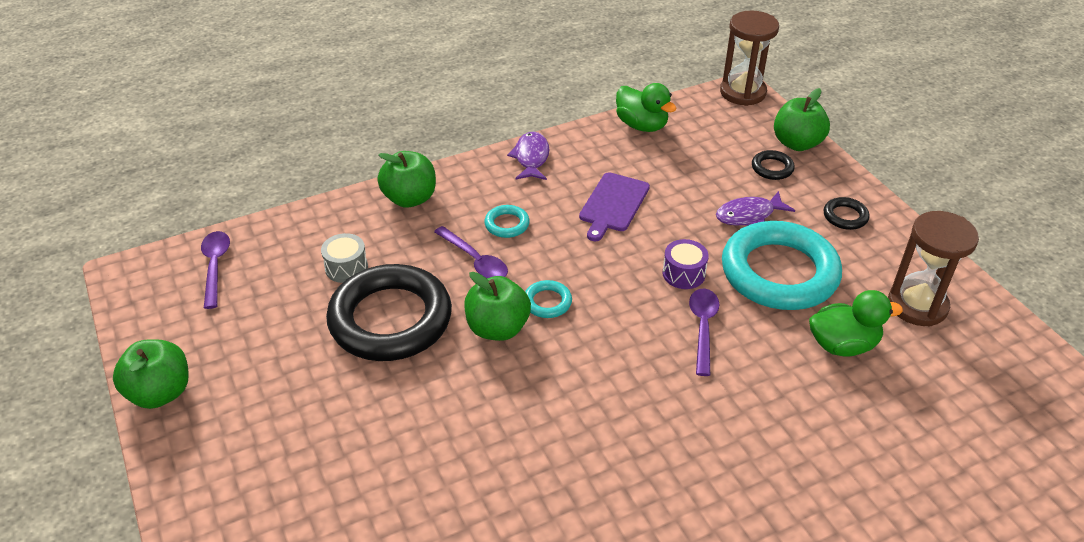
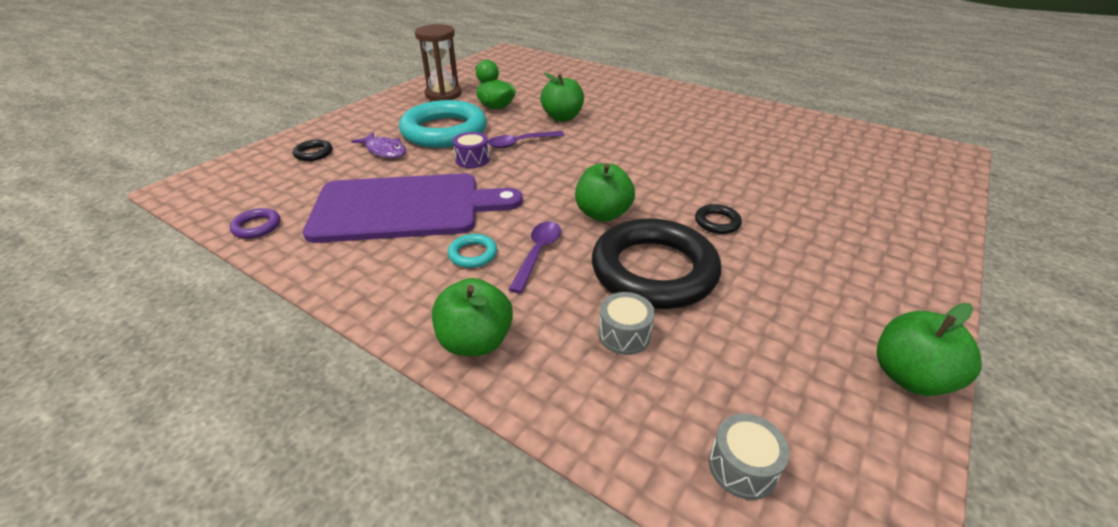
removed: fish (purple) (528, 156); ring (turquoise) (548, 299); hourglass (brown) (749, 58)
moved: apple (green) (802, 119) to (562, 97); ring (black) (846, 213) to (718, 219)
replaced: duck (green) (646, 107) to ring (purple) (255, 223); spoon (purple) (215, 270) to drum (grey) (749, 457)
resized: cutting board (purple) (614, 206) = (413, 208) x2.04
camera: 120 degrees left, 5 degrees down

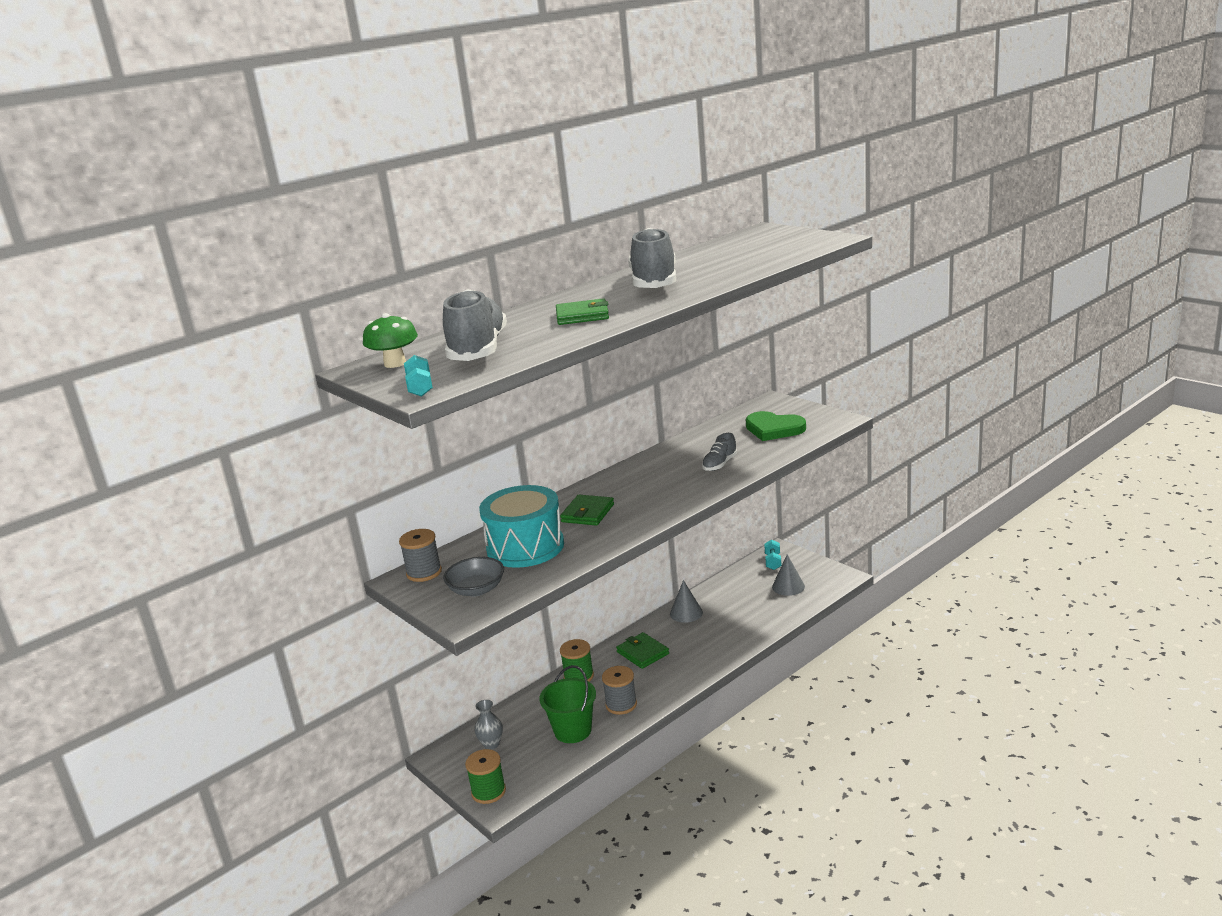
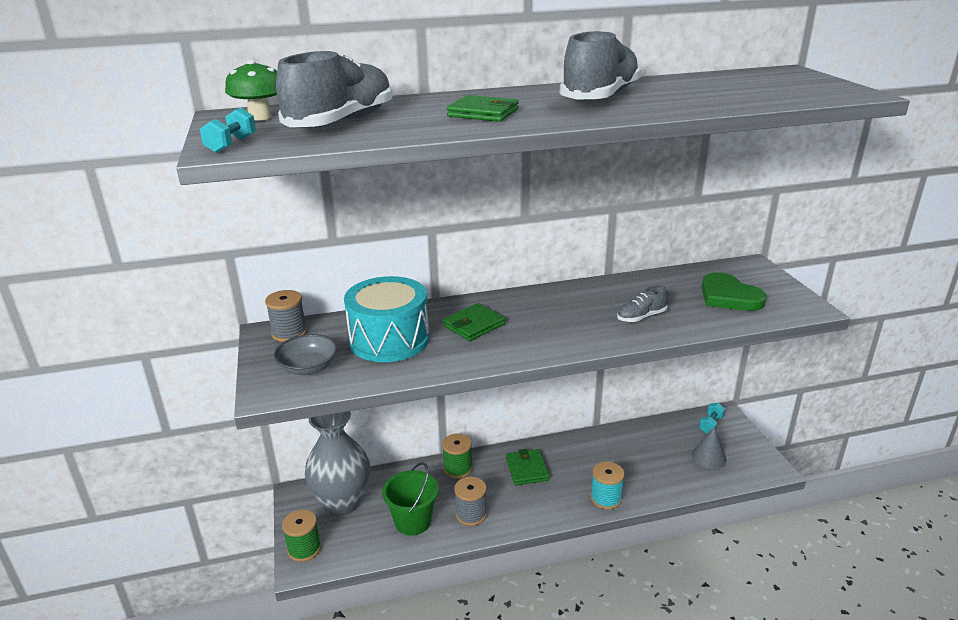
removed: cone (grey) (686, 601)
added: spool (turquoise) (608, 486)
resized: vase (grey) (489, 725) = (337, 463) x2.37
camera: 25 degrees right, 5 degrees up

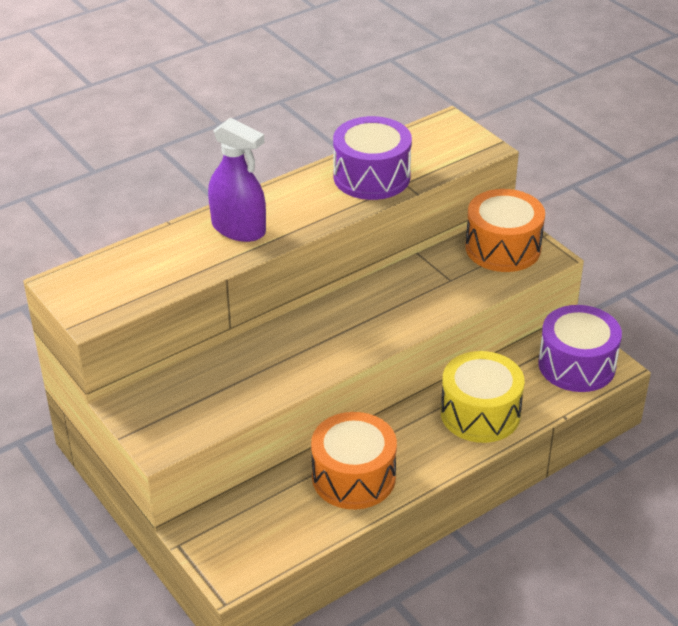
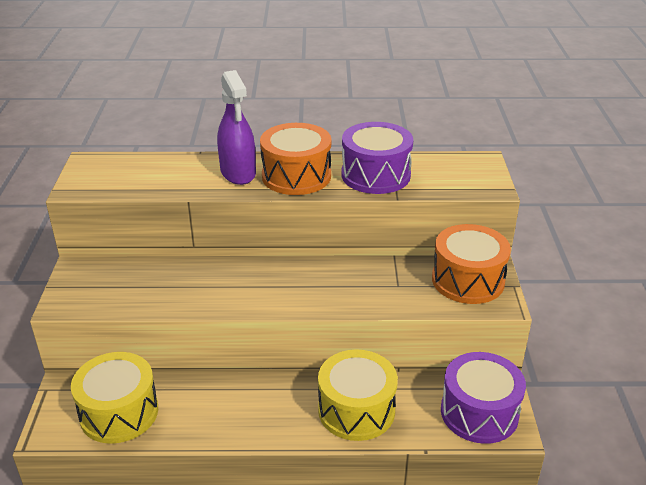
added: drum (yellow) (114, 397)
moved: drum (orange) (354, 460) to (295, 159)
camera: 35 degrees right, 5 degrees down

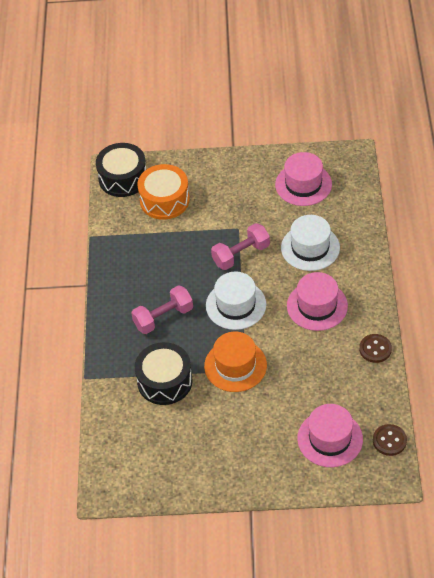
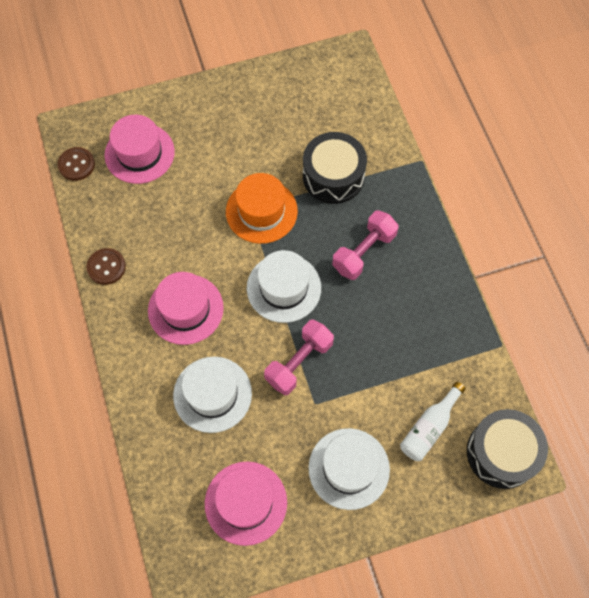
added: hat (white) (349, 469)
replaced: drum (orange) (163, 192) to bottle (white) (433, 421)
camera: 160 degrees right, 15 degrees up

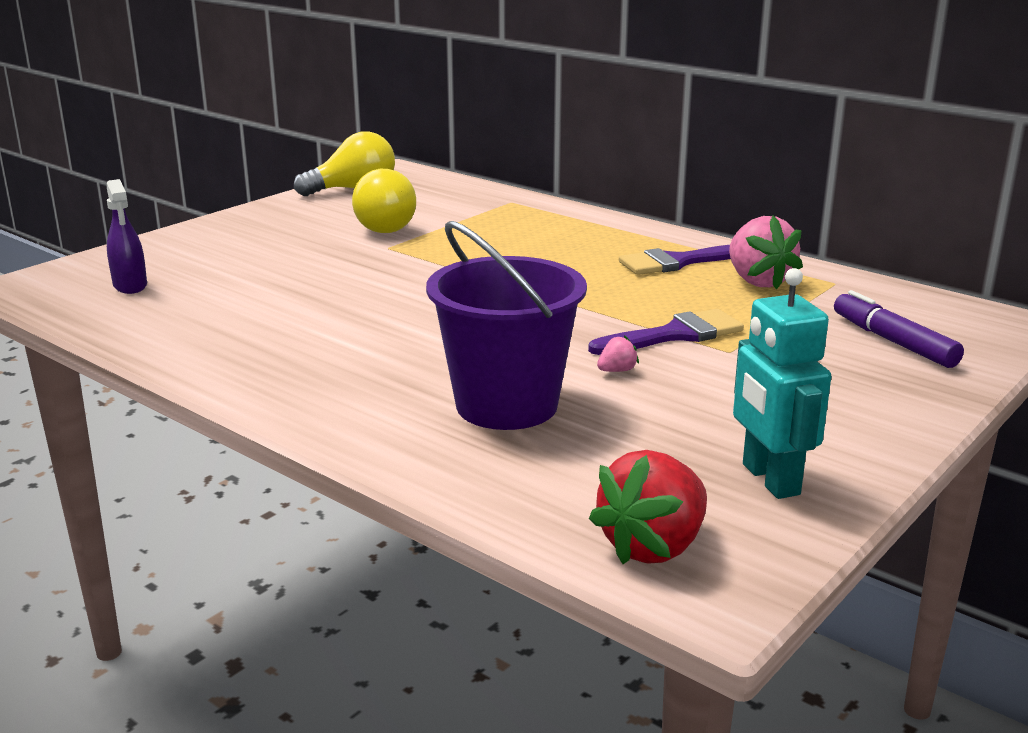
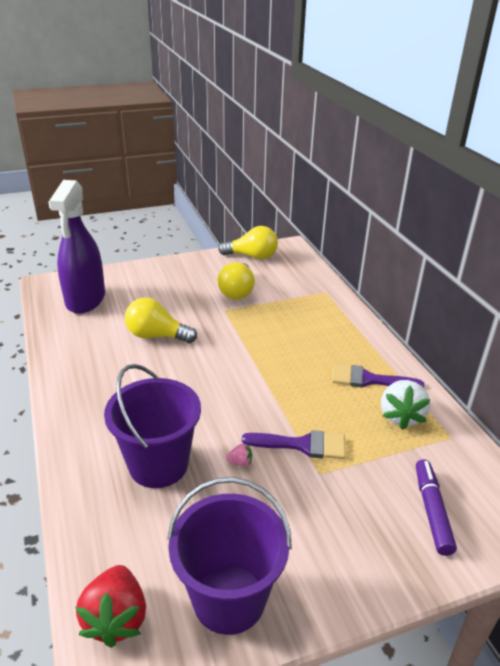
added: light bulb (yellow) (161, 320)
replaced: robot (turquoise) (782, 383) to bucket (purple) (229, 556)
recoloured: strawberry (pink) (766, 253) to strawberry (white) (406, 405)
turned: strawberry (red) (648, 507) = (110, 606) 75 degrees counterclockwise
resized: spray bottle (purple) (127, 236) = (76, 247) x2.19
camera: 30 degrees right, 10 degrees up

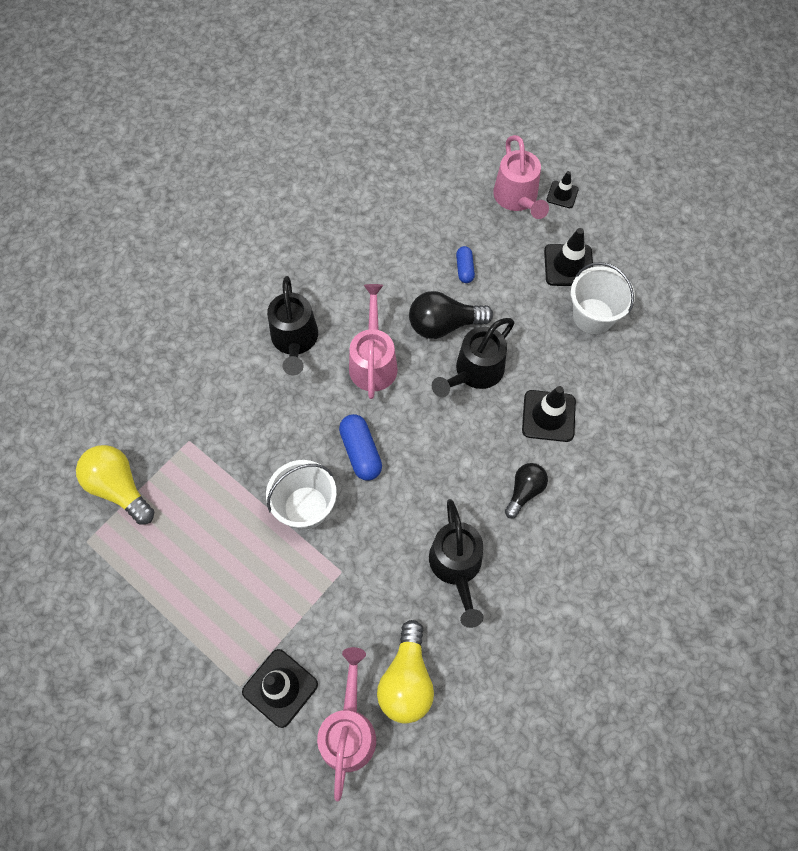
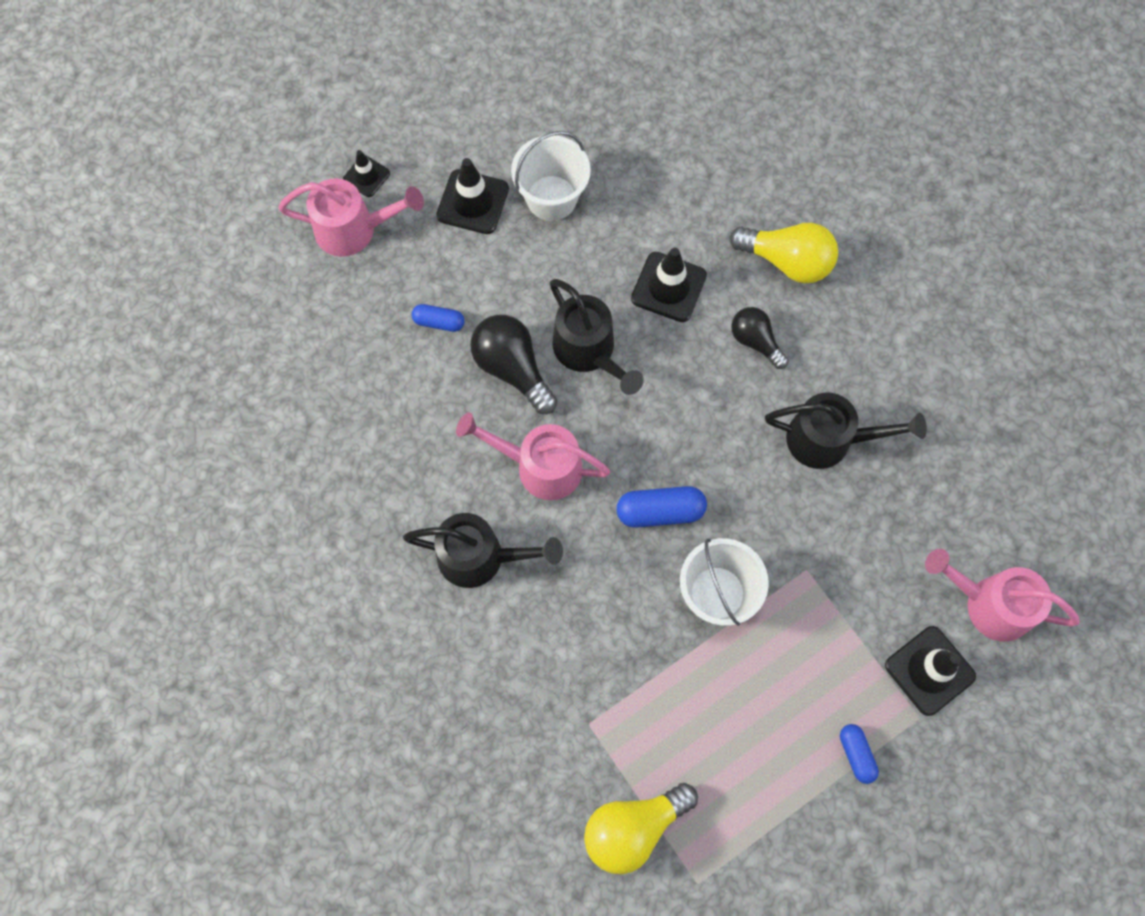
added: capsule (blue) (859, 754)
moved: light bulb (yellow) (405, 672) to (783, 253)
turned: light bulb (black) (451, 315) = (513, 364) 135 degrees clockwise
camera: 75 degrees left, 5 degrees up

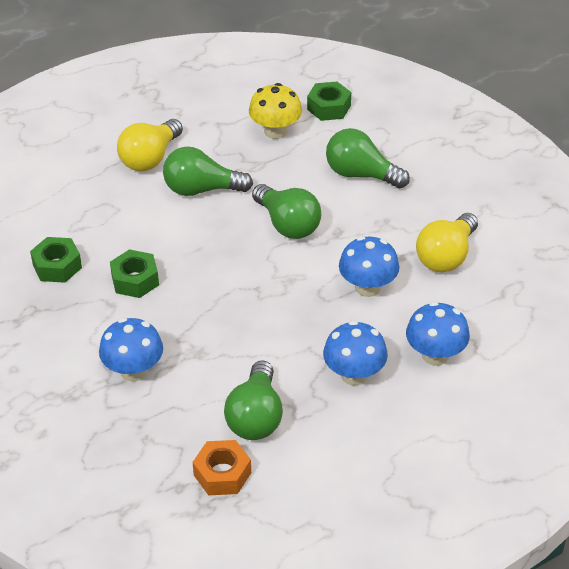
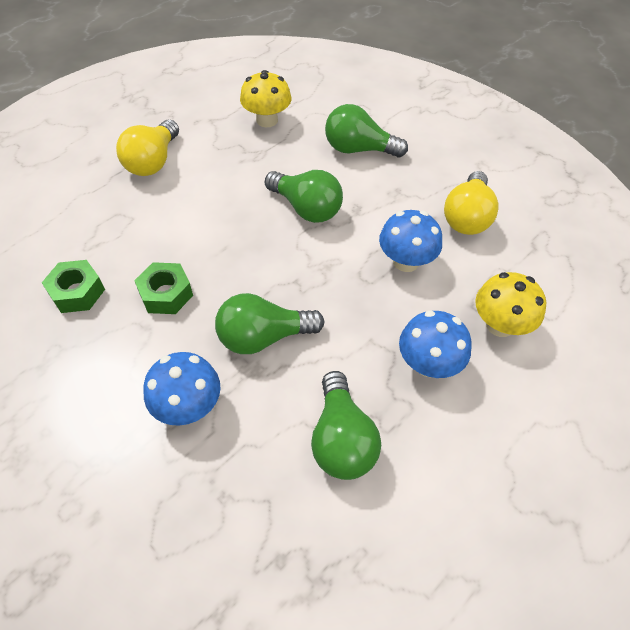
removed: nut (orange) (222, 467); nut (green) (329, 101)
moved: light bulb (green) (208, 171) to (270, 323)
recoloured: mushroom (blue) (438, 334) to mushroom (yellow) (510, 304)
camera: 15 degrees left, 10 degrees up

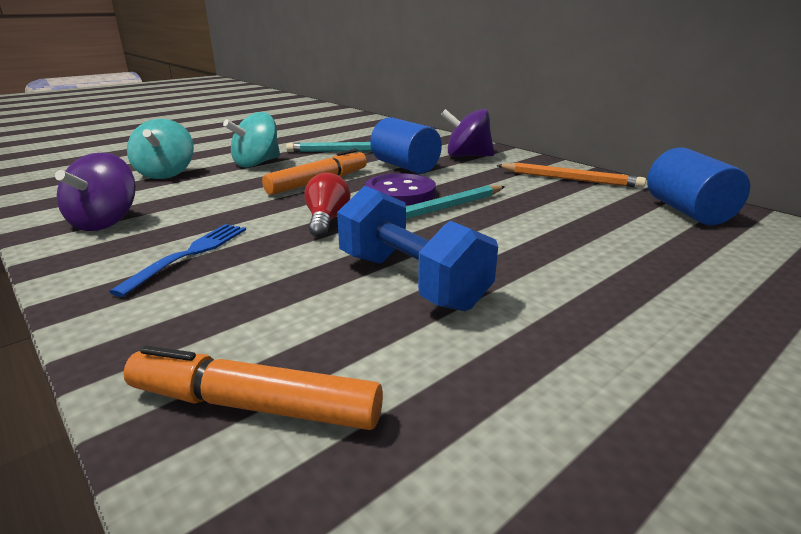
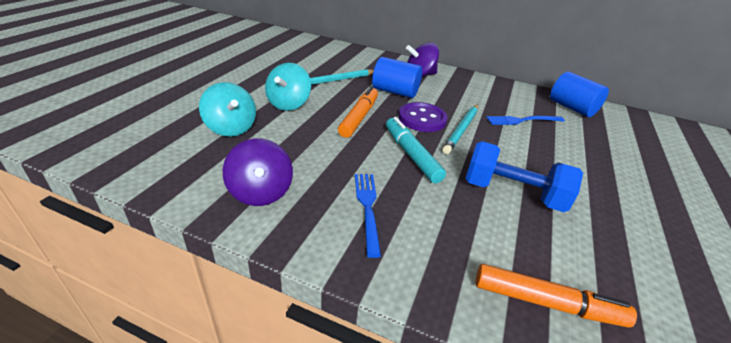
removed: pencil (orange) (571, 175)
added: fork (blue) (525, 120)
replaced: light bulb (red) (327, 204) to marker (turquoise) (416, 150)
turned: marker (orange) (253, 387) = (556, 296) 150 degrees counterclockwise
camera: 30 degrees left, 10 degrees up

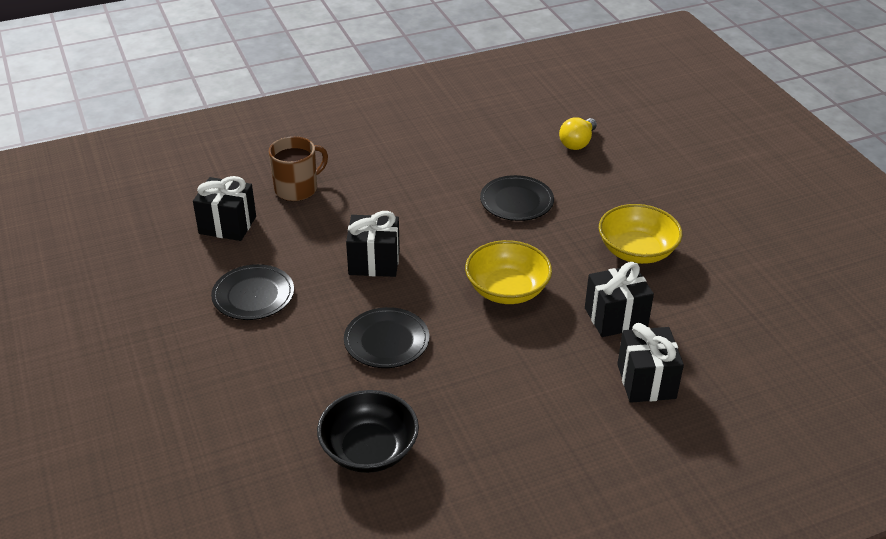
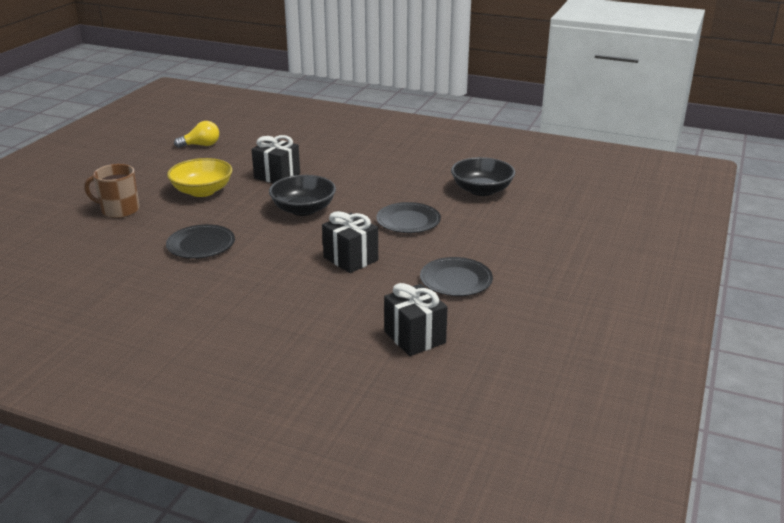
removed: gift (black) (650, 363)
moved: mug (brown) (298, 168) to (112, 191); light bulb (yellow) (578, 133) to (196, 134)
recoloured: bowl (yellow) (508, 272) to bowl (black) (302, 195)
camera: 135 degrees left, 10 degrees down

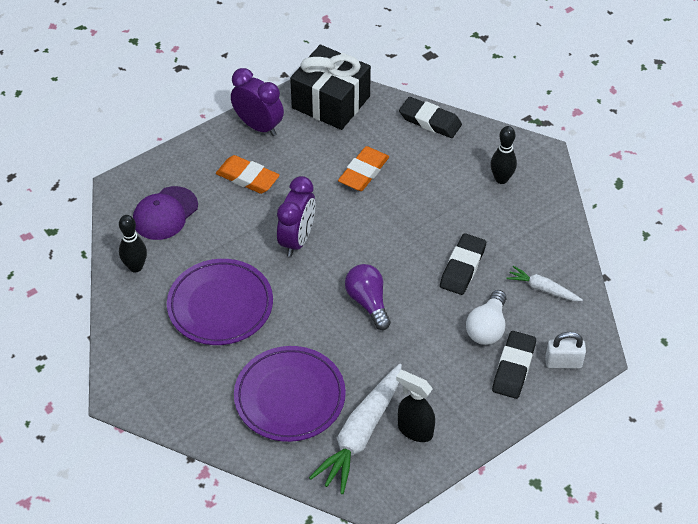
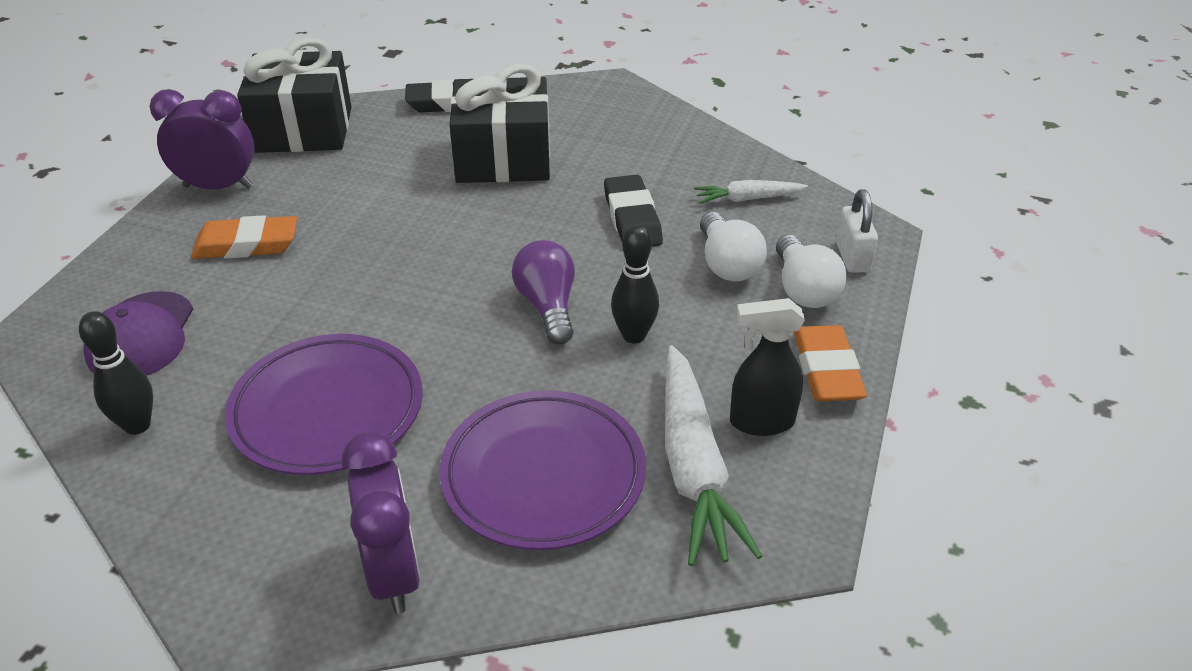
added: gift (black) (499, 123)
moved: clock (purple) (296, 216) to (381, 523); bowling pin (black) (503, 155) to (635, 284); eraser (orange) (363, 168) to (830, 363)
replaced: eraser (black) (514, 365) to light bulb (white) (811, 271)
turned: light bulb (purple) (368, 297) = (543, 292) 45 degrees clockwise; padlock (white) (565, 350) = (857, 231) 60 degrees counterclockwise
camera: 35 degrees left, 10 degrees down

